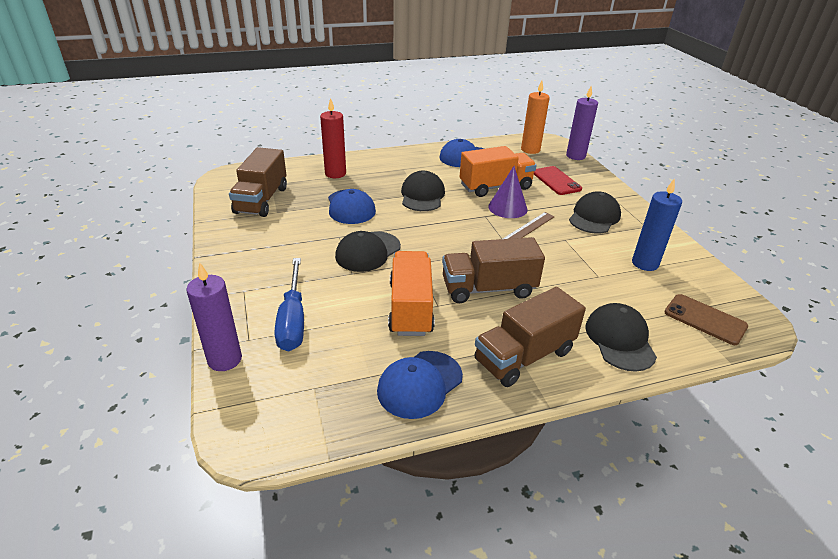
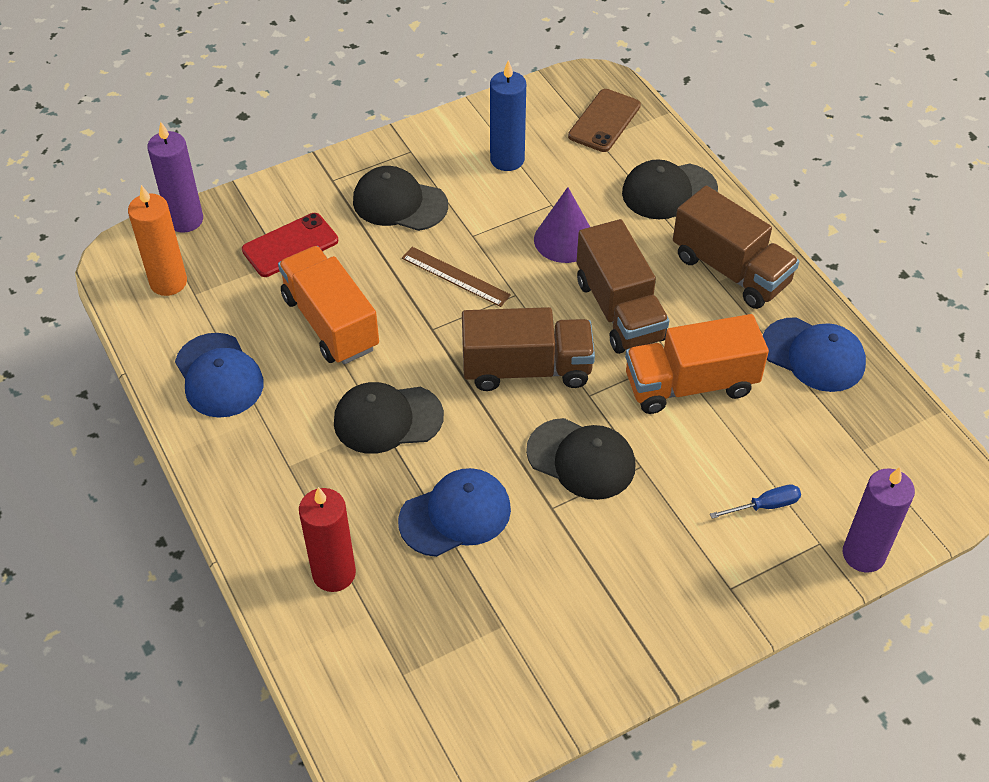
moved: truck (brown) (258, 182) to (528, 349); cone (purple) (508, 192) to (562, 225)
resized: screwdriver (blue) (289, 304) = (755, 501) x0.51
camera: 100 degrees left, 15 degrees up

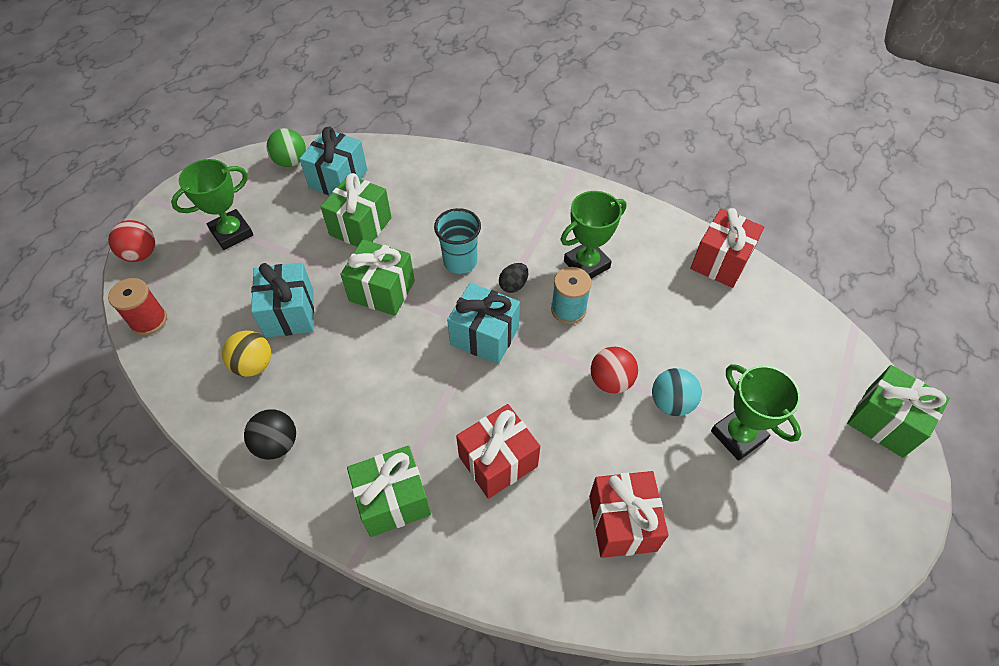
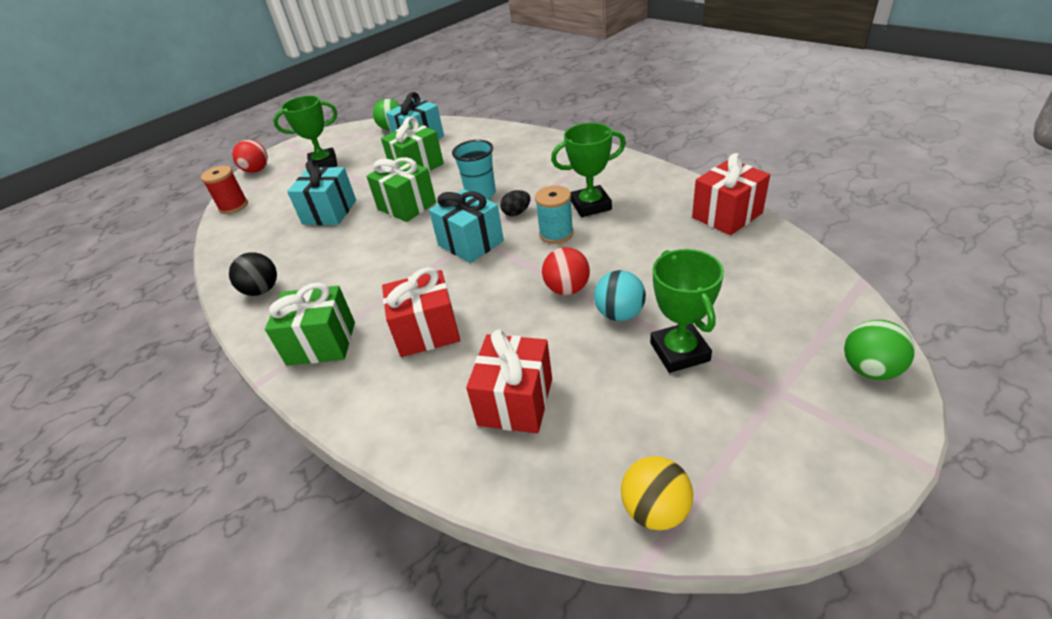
moved: ball (yellow) (246, 353) to (657, 493)
replaced: gift (green) (898, 411) to ball (green) (879, 350)
camera: 25 degrees right, 15 degrees down

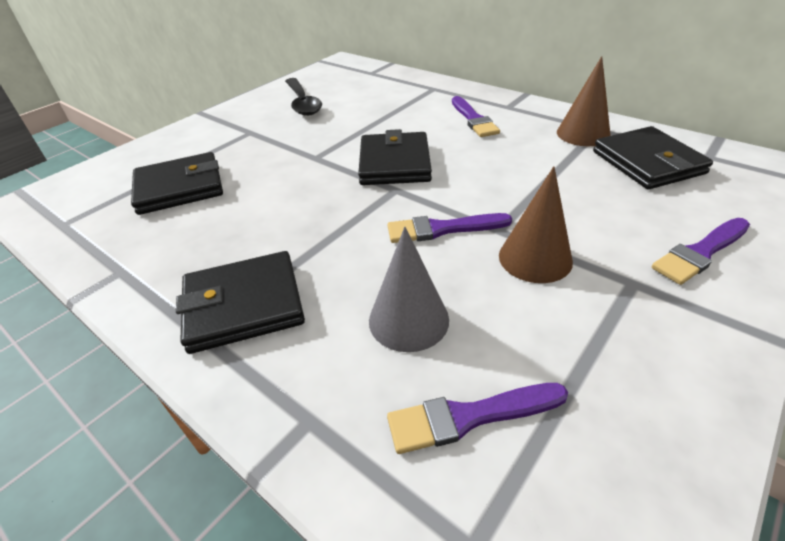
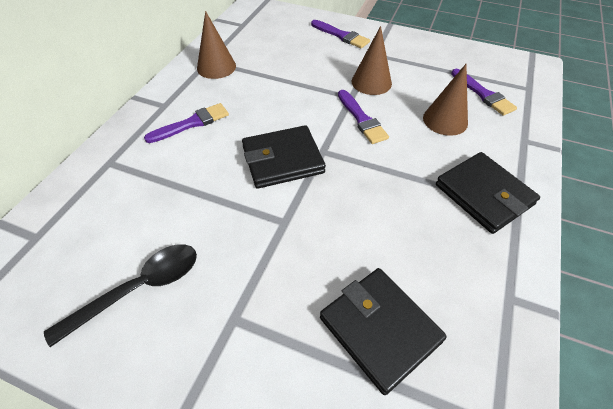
removed: wallet (black) (653, 157)
recoloured: cone (grey) (409, 289) to cone (brown) (445, 100)
camera: 110 degrees left, 10 degrees up

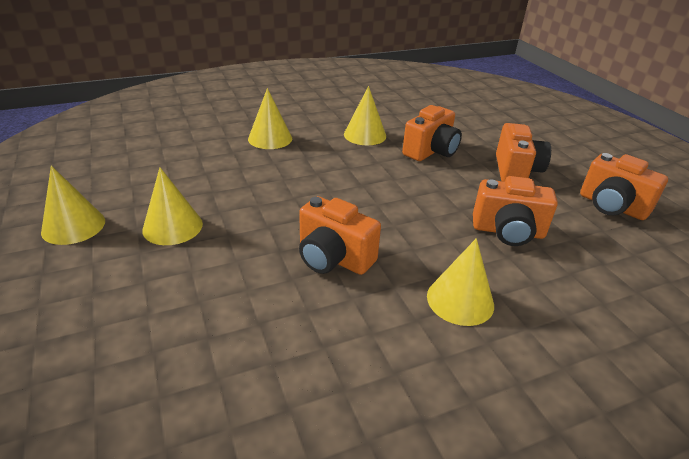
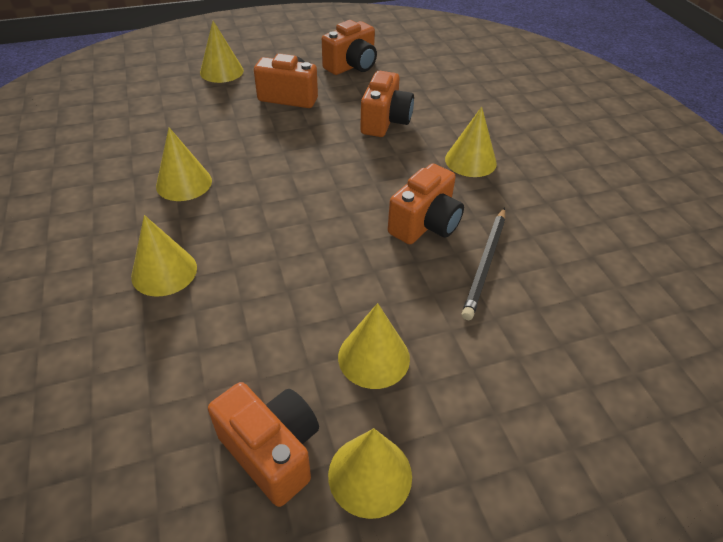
added: cone (yellow) (222, 52); pencil (black) (483, 263)
moved: camera (orange) (432, 133) to (263, 444)
camera: 85 degrees left, 10 degrees up

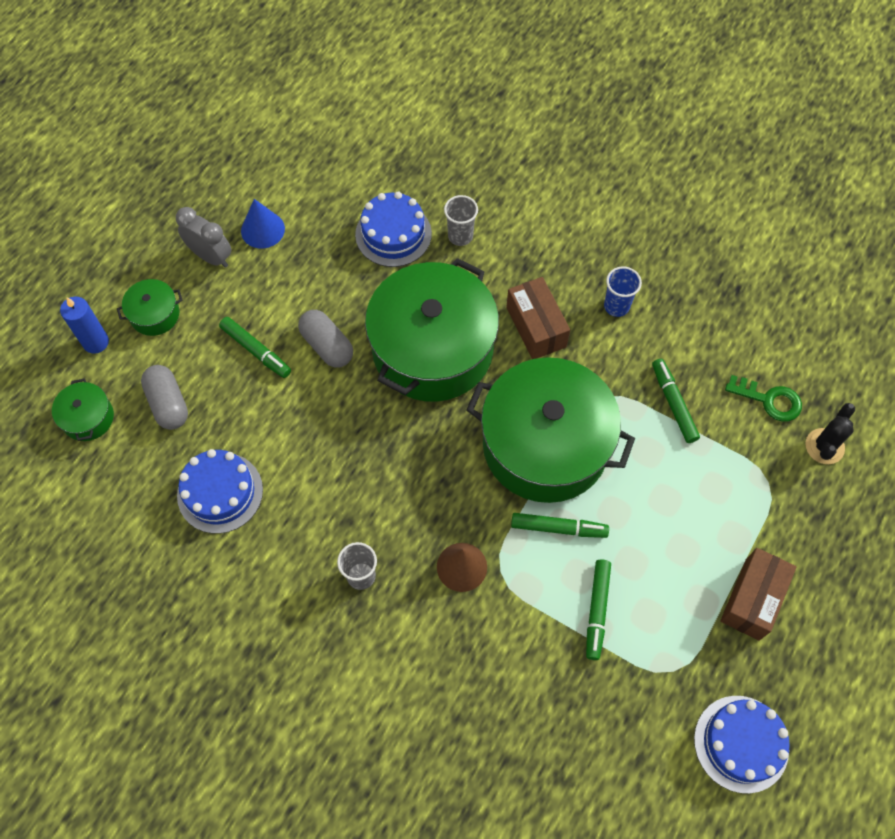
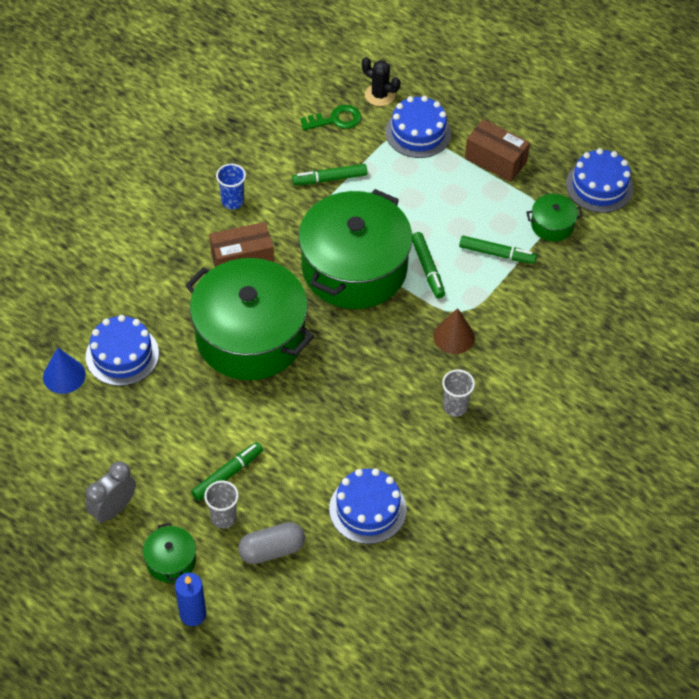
removed: capsule (grey) (325, 339)
added: cake (blue) (418, 127)
moved: cone (blue) (263, 223) to (64, 371); cup (grey) (461, 220) to (221, 505); pot (green) (83, 409) to (554, 217)
turned: key (green) (763, 398) = (330, 117) 45 degrees clockwise; marker (green) (560, 525) = (428, 265) 150 degrees clockwise
camera: 85 degrees left, 10 degrees down

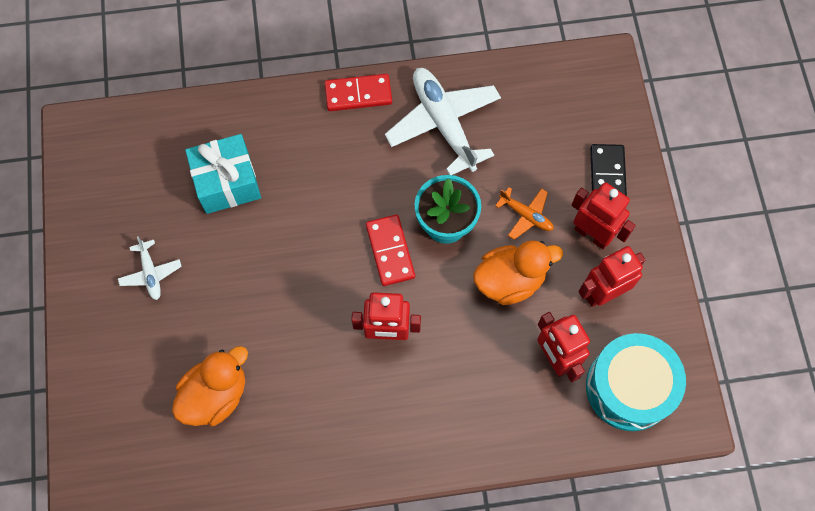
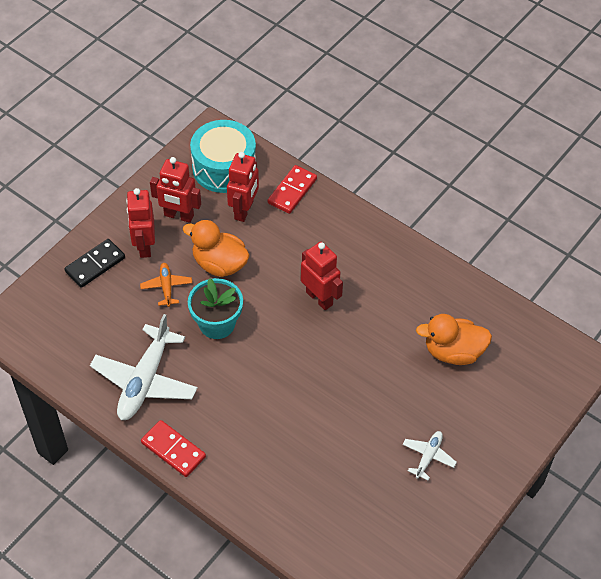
removed: gift (turquoise) (223, 174)
moved: domino (red) (390, 250) to (292, 189)
camera: 135 degrees left, 15 degrees down

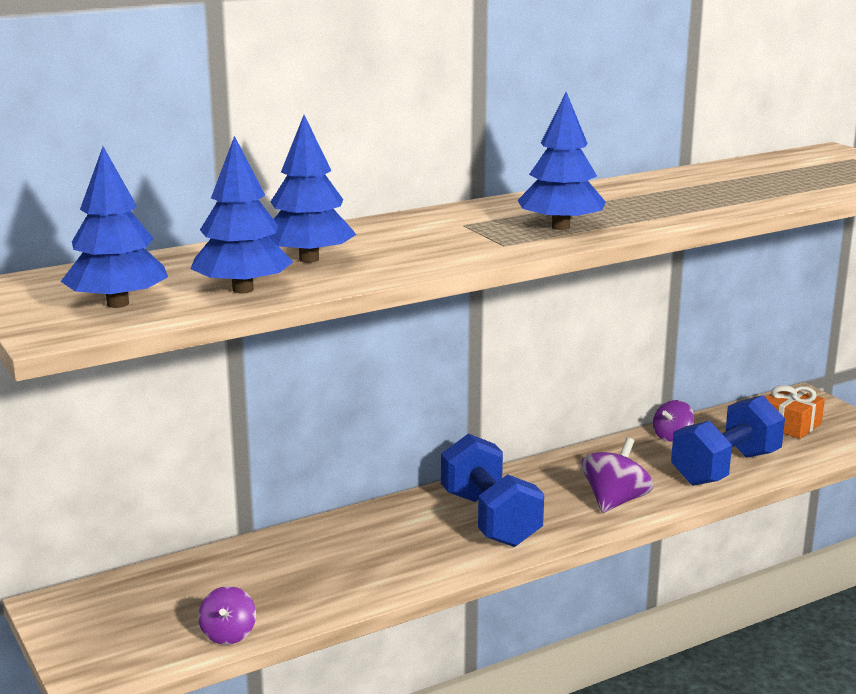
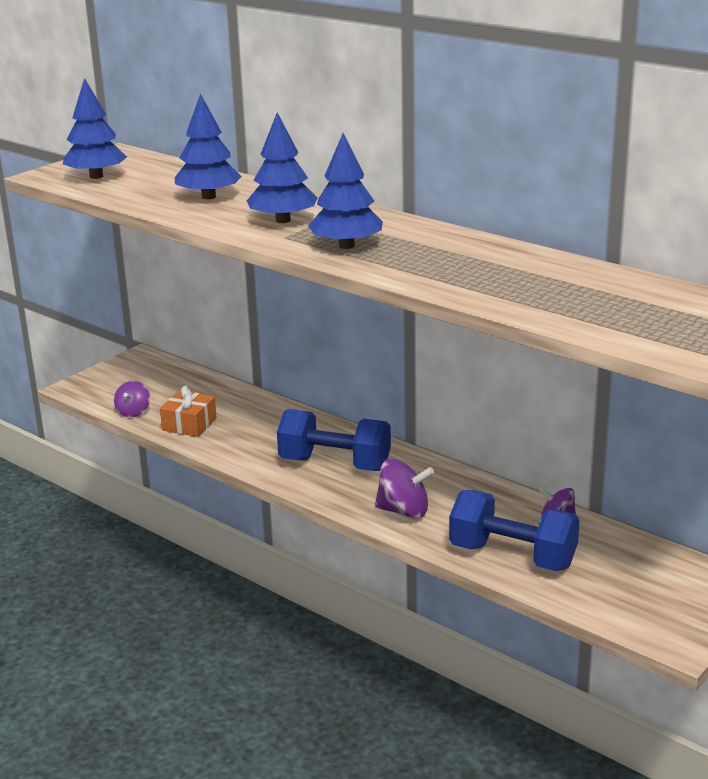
moved: gift (orange) (795, 412) to (188, 411); tree (blue) (242, 214) to (282, 168)
turned: spinning top (purple) (227, 615) = (132, 399) 60 degrees counterclockwise; dumbbell (blue) (492, 490) = (334, 440) 60 degrees clockwise
camera: 70 degrees right, 5 degrees up

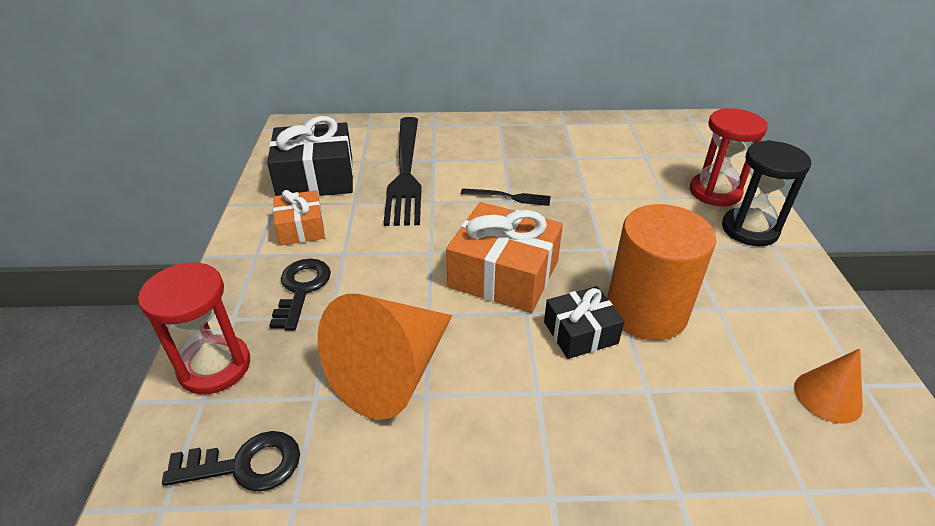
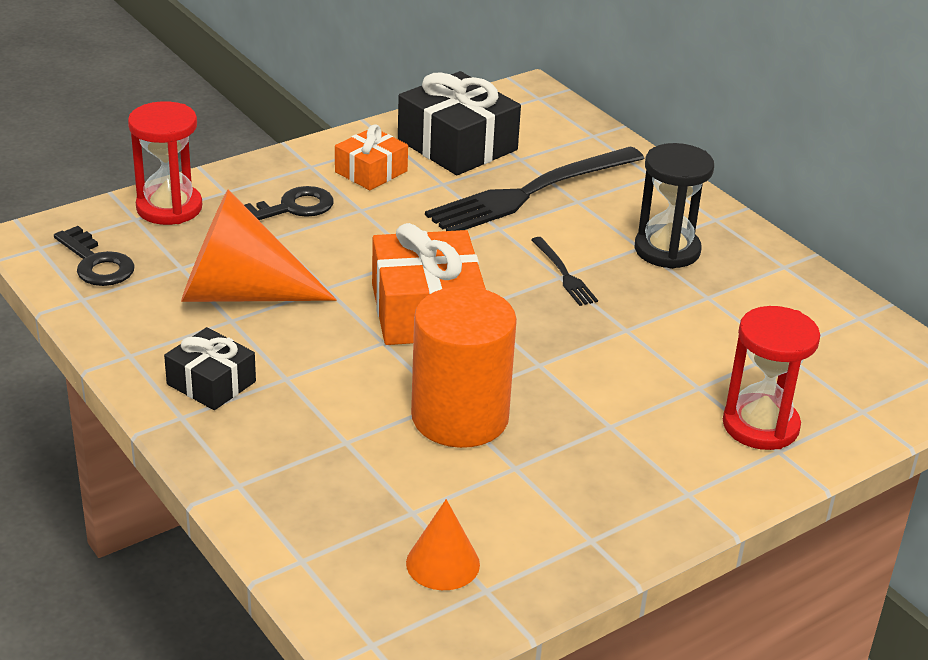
moved: gift (black) (584, 322) to (210, 368); hourglass (black) (766, 193) to (674, 206)
camera: 55 degrees right, 5 degrees down

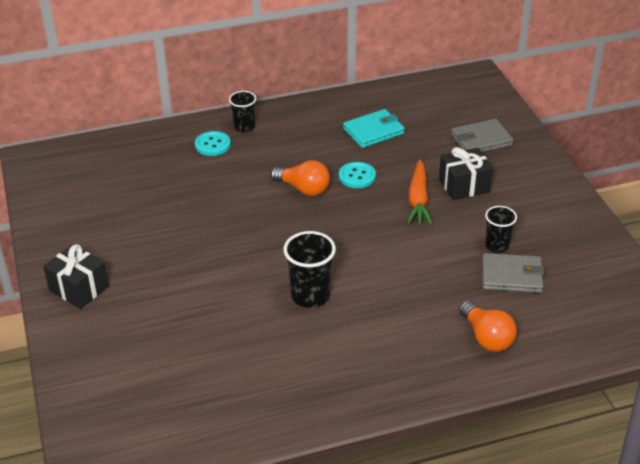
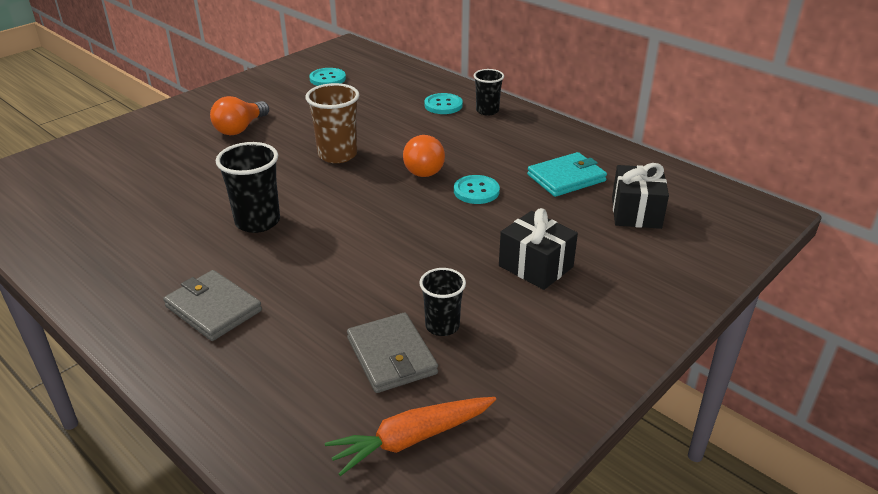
added: cup (brown) (332, 123); button (turquoise) (327, 77)
moved: wallet (grey) (482, 135) to (212, 305); light bulb (orange) (488, 326) to (239, 116); carrot (orange) (419, 192) to (410, 436); gift (black) (76, 276) to (640, 196)
turned: wallet (turquoise) (374, 128) = (567, 174) 60 degrees counterclockwise
camera: 60 degrees right, 5 degrees down

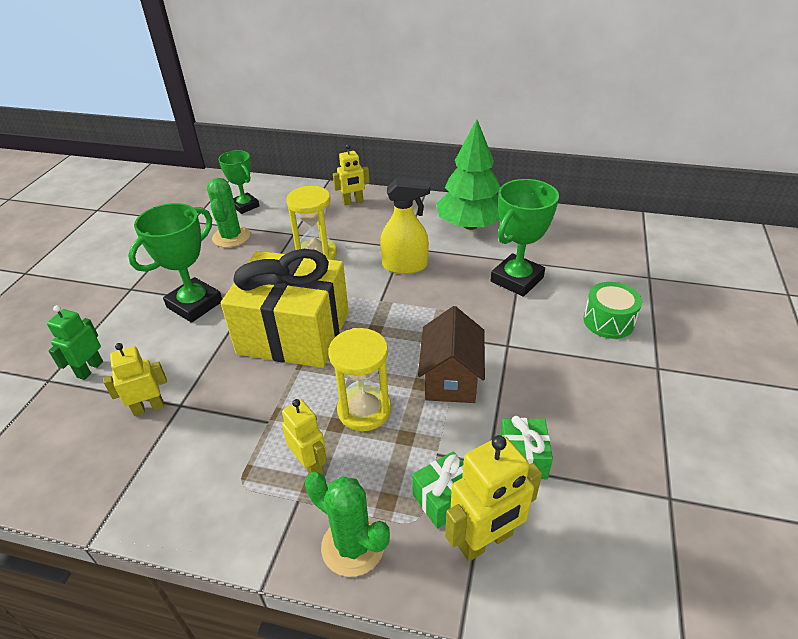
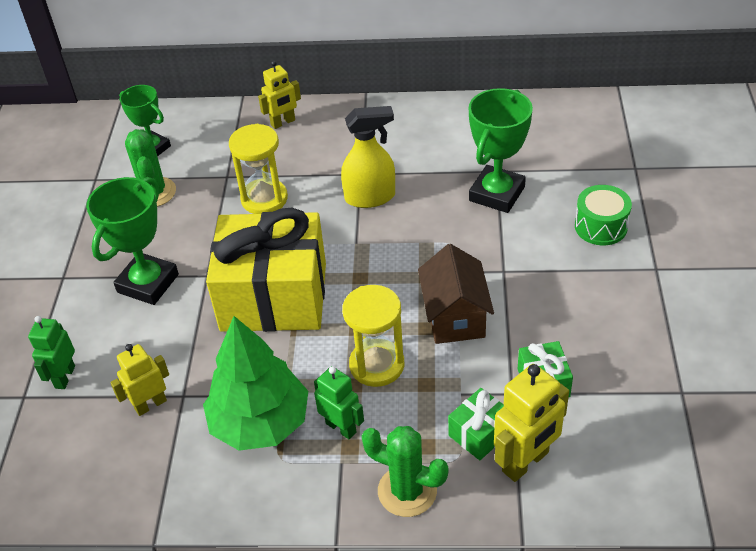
moved: tree (green) (468, 174) to (255, 383)
recoloured: robot (yellow) (304, 436) to robot (green) (339, 402)
camera: 10 degrees left, 5 degrees up

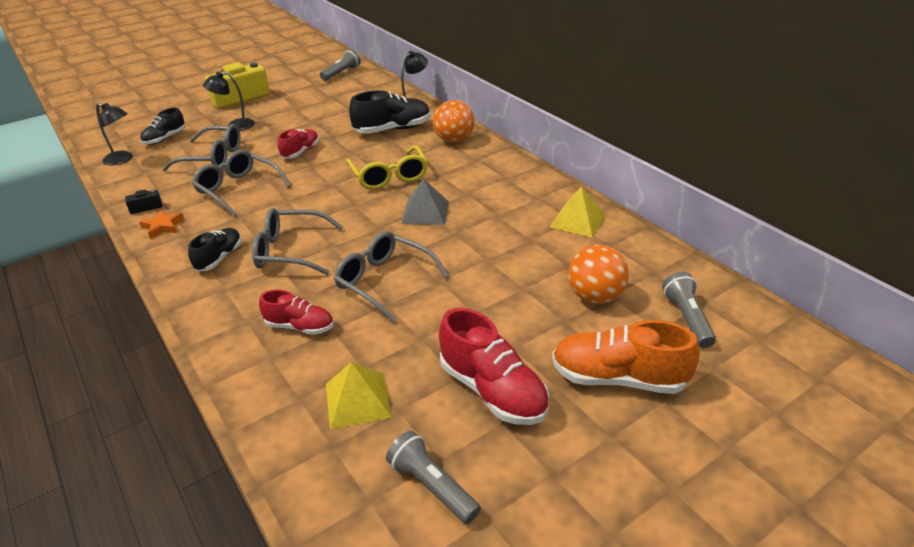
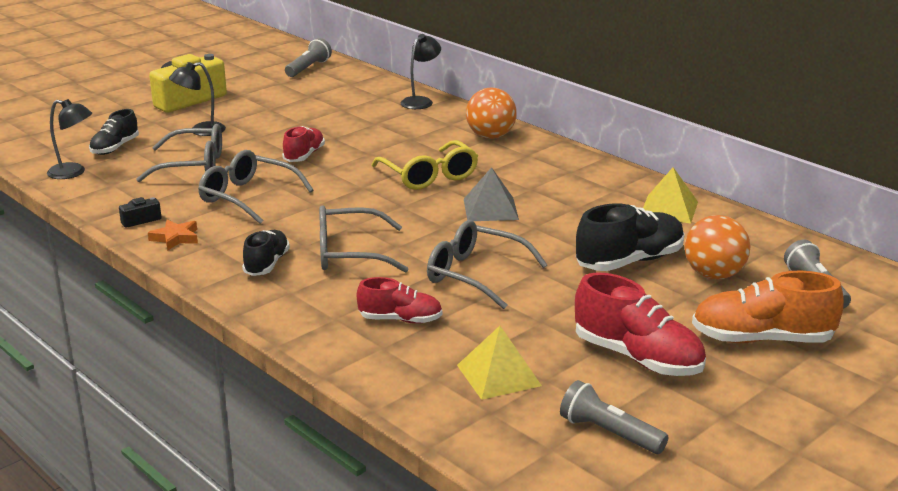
moved: shoe (black) (390, 112) to (630, 237)
camera: 10 degrees left, 10 degrees down

